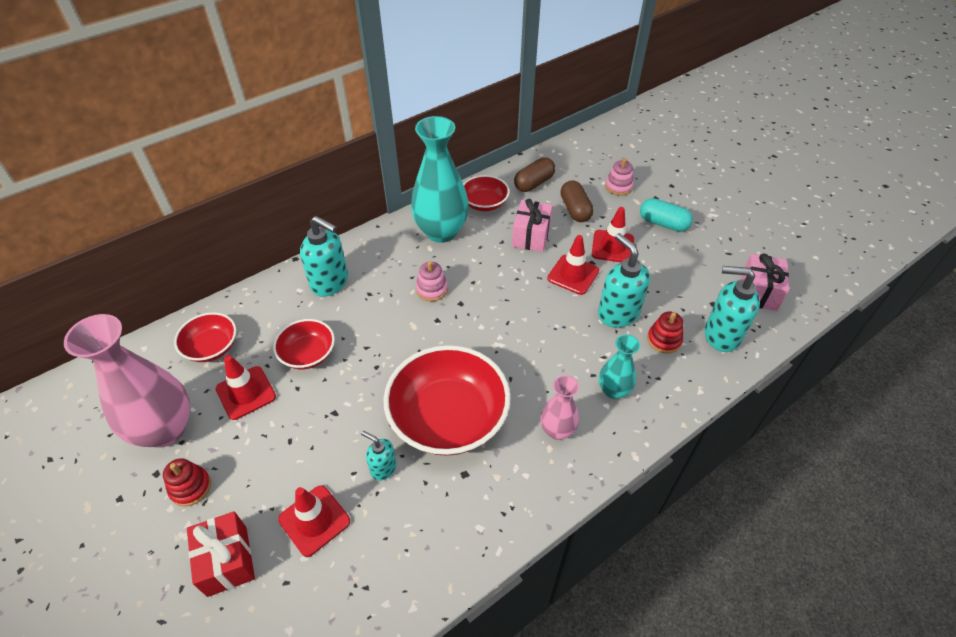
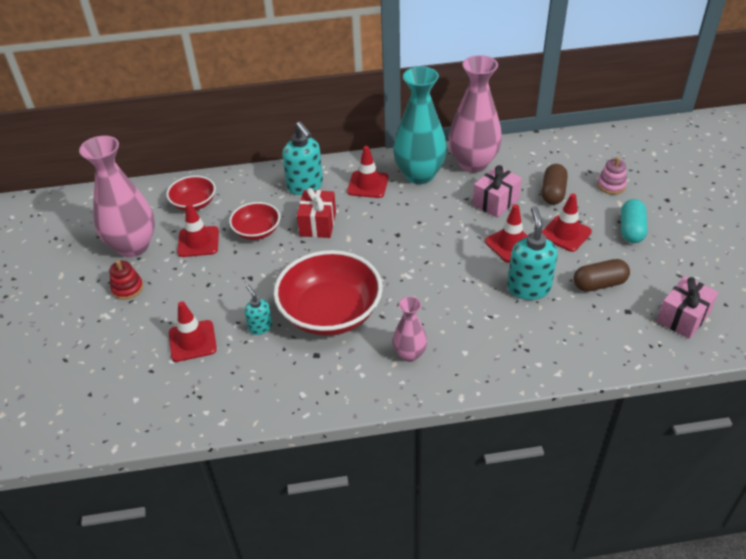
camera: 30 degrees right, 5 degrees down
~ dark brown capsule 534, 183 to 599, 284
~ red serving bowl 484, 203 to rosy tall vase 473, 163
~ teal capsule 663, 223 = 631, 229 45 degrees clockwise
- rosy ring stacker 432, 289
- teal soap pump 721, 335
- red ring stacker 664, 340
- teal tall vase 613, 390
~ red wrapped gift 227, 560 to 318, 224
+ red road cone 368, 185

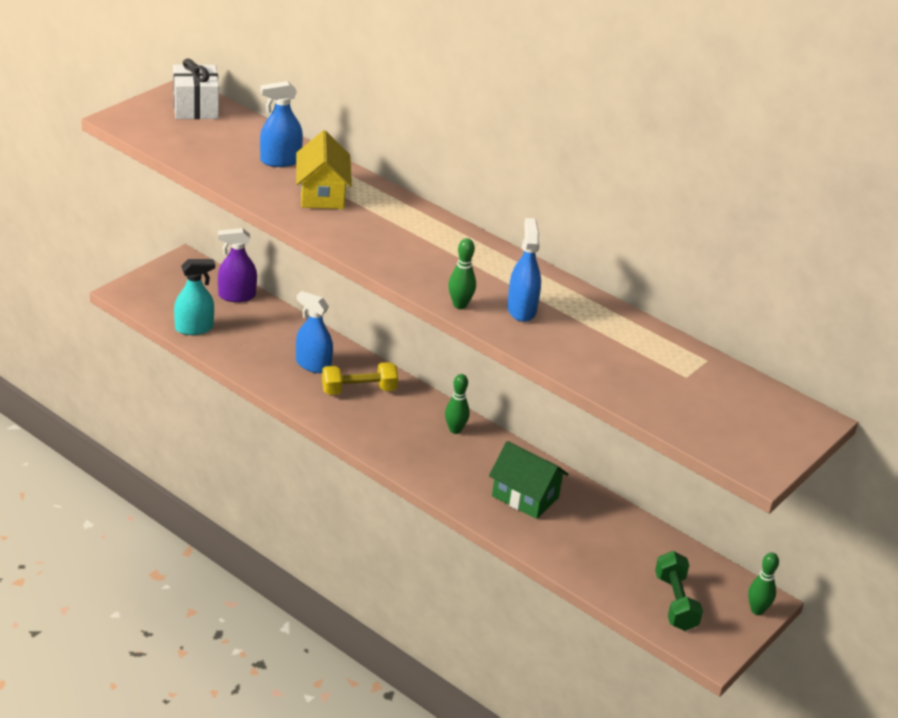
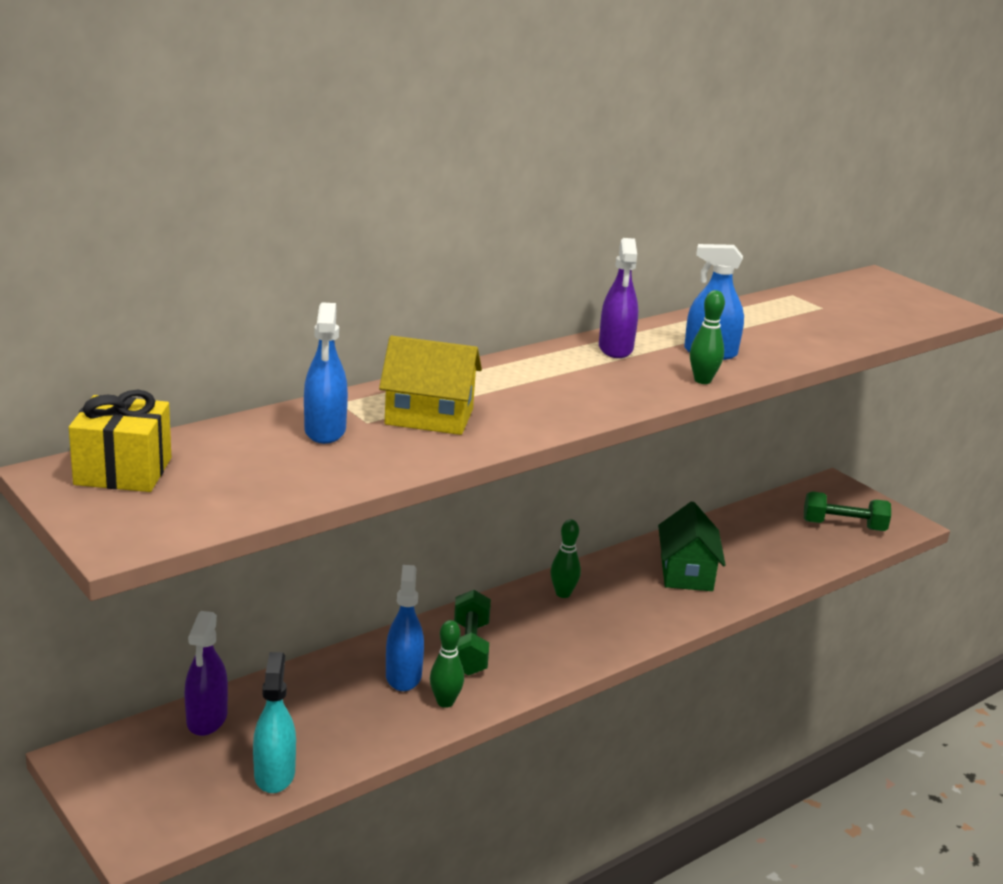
camera: 75 degrees left, 10 degrees down
~ pure white wrapped gift 195, 108 to bright yellow wrapped gift 123, 471
~ royal blue spray bottle 313, 364 = 403, 676 135 degrees clockwise
~ bright yellow free weight 359, 390 to emerald free weight 469, 648
~ emerald toy house 525, 497 = 686, 573 45 degrees counterclockwise
~ emerald bowling pin 757, 610 to 445, 702
+ purple spray bottle 615, 348

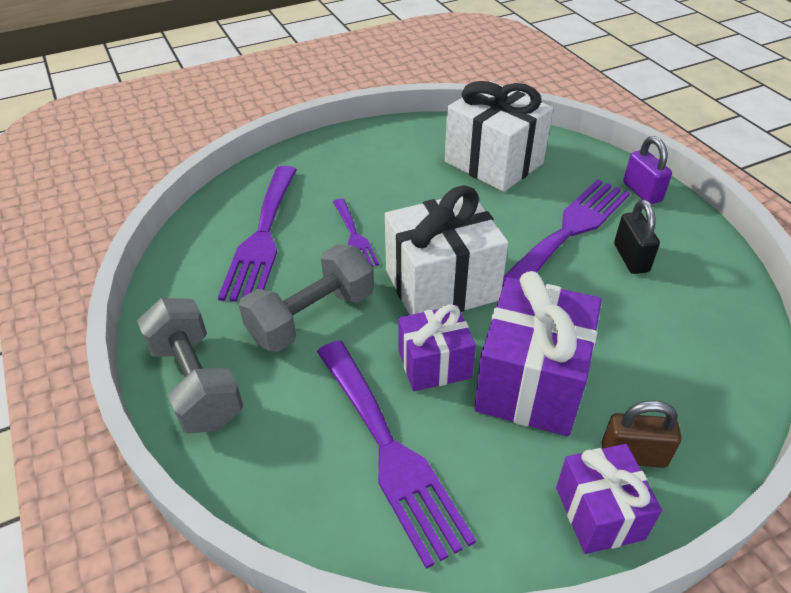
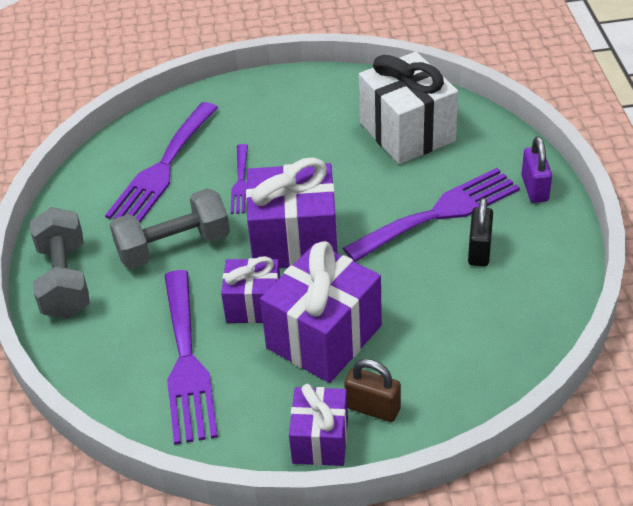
camera: 20 degrees right, 0 degrees up
~ pure white wrapped gift 441, 285 to purple wrapped gift 294, 241

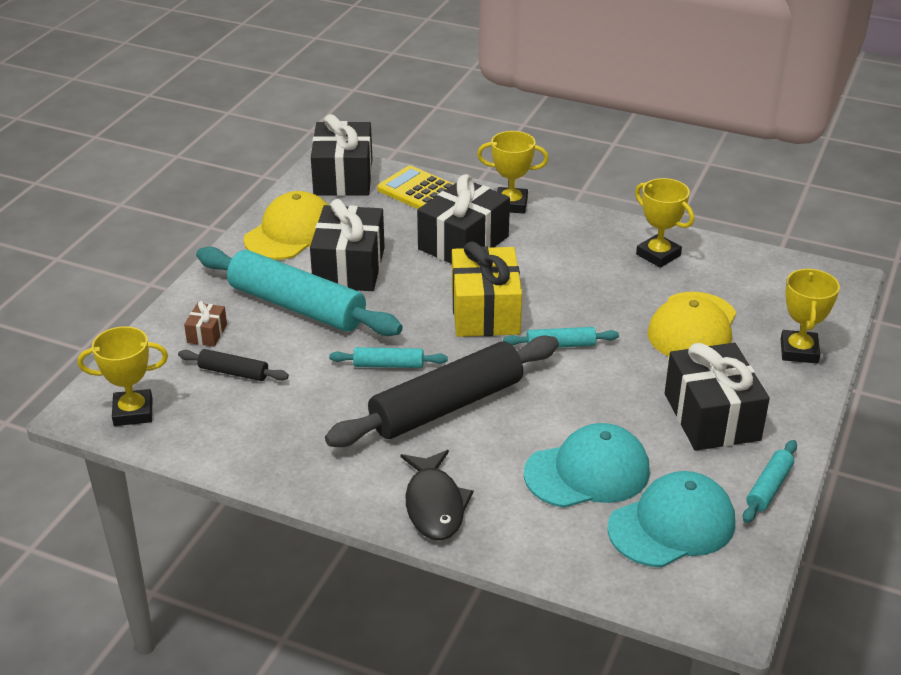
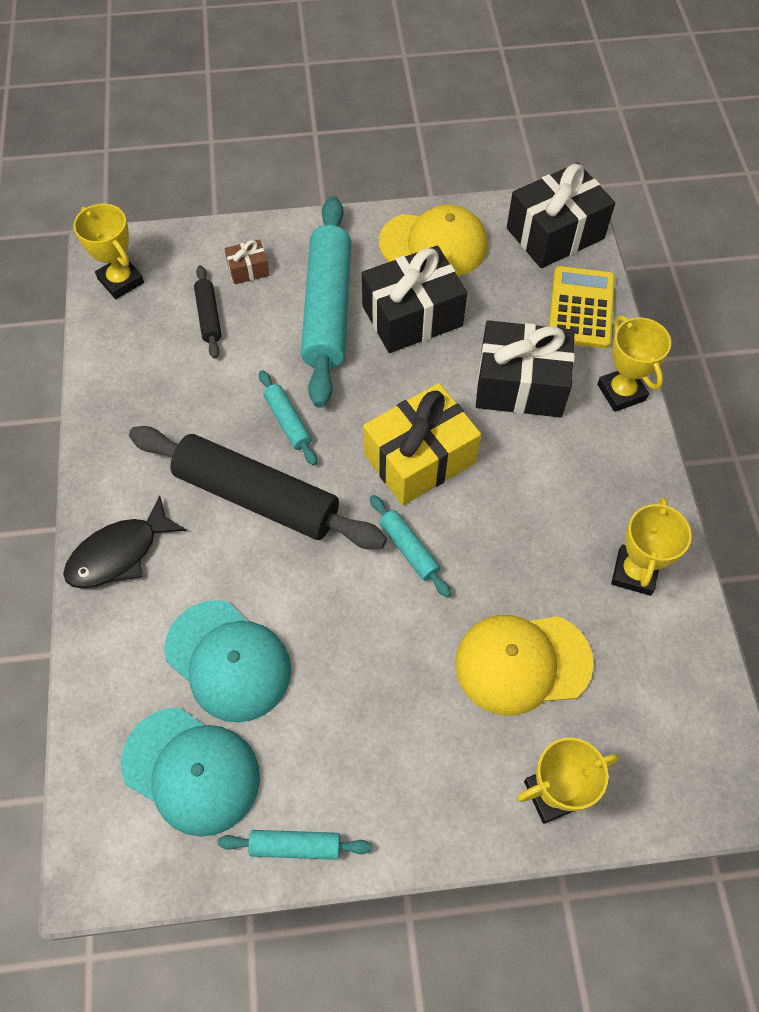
camera: 60 degrees right, 25 degrees up
- black wrapped gift 711, 417

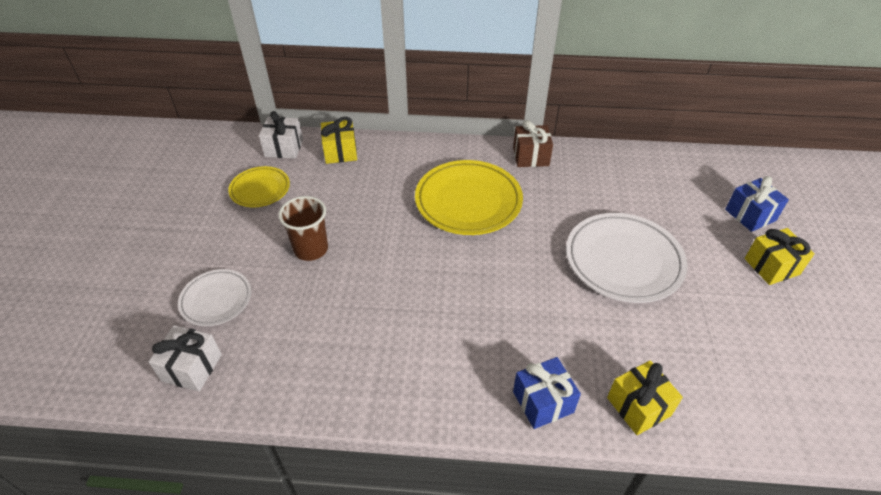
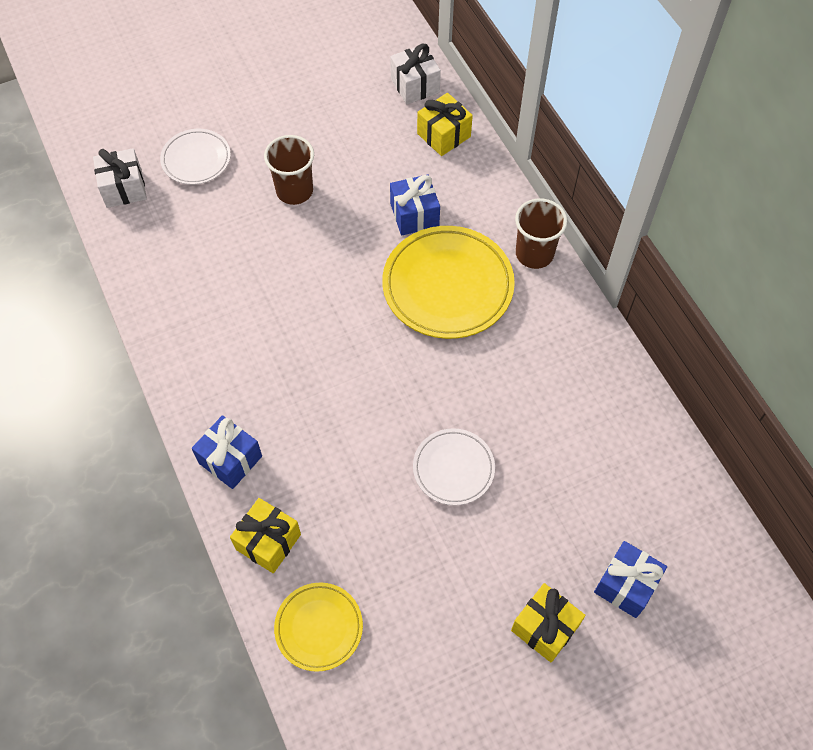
camera: 60 degrees right, 15 degrees up
- dark brown wrapped gift 531, 156
~ bright yellow dinner plate 260, 189 to 319, 627
~ pure white dinner plate 623, 261 = 453, 468 x0.57
+ royal blue wrapped gift 414, 215
+ dark brown beaker 534, 254

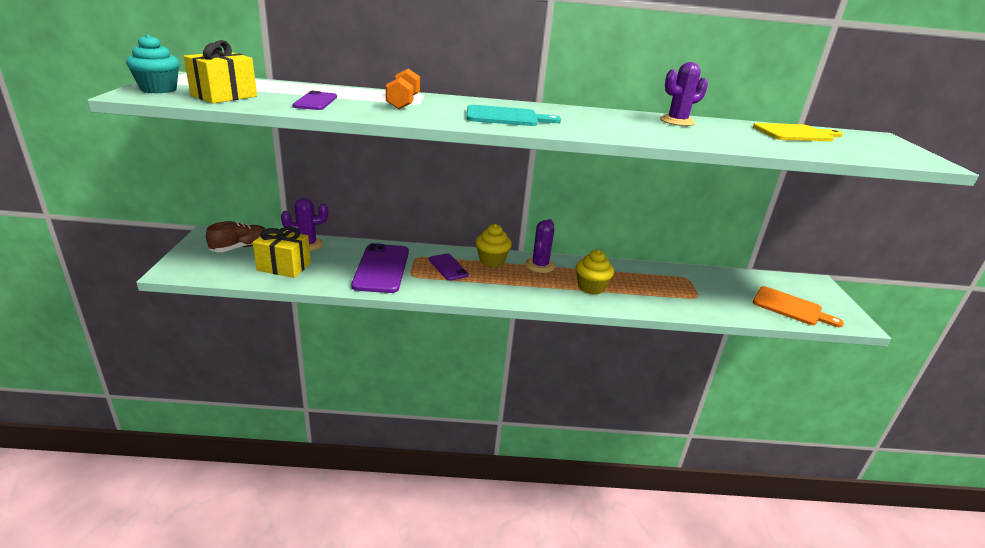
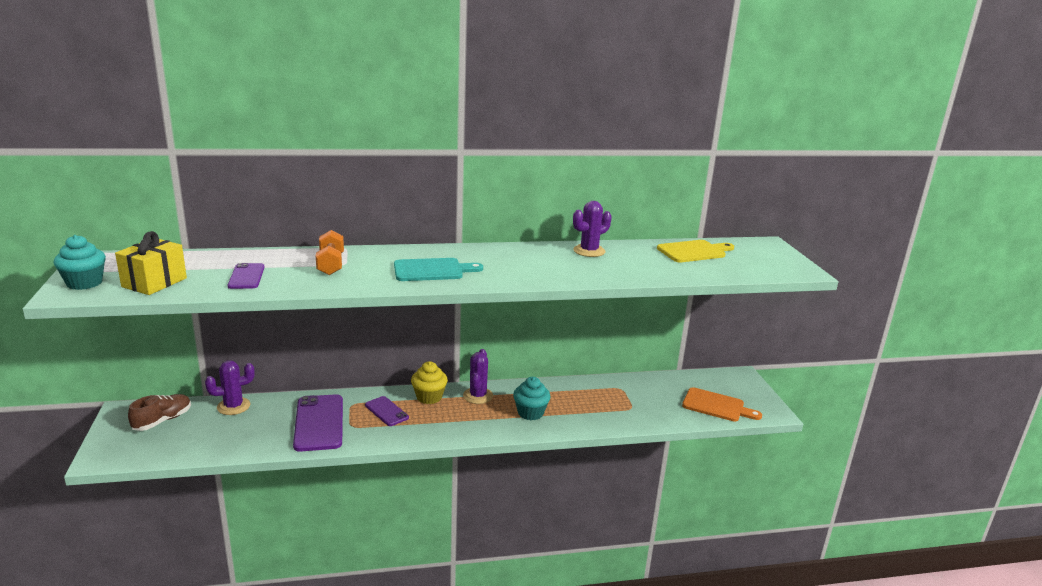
camera: 10 degrees left, 5 degrees down
- bright yellow wrapped gift 284, 266
~ bright yellow fairy cake 591, 287 to teal fairy cake 530, 413

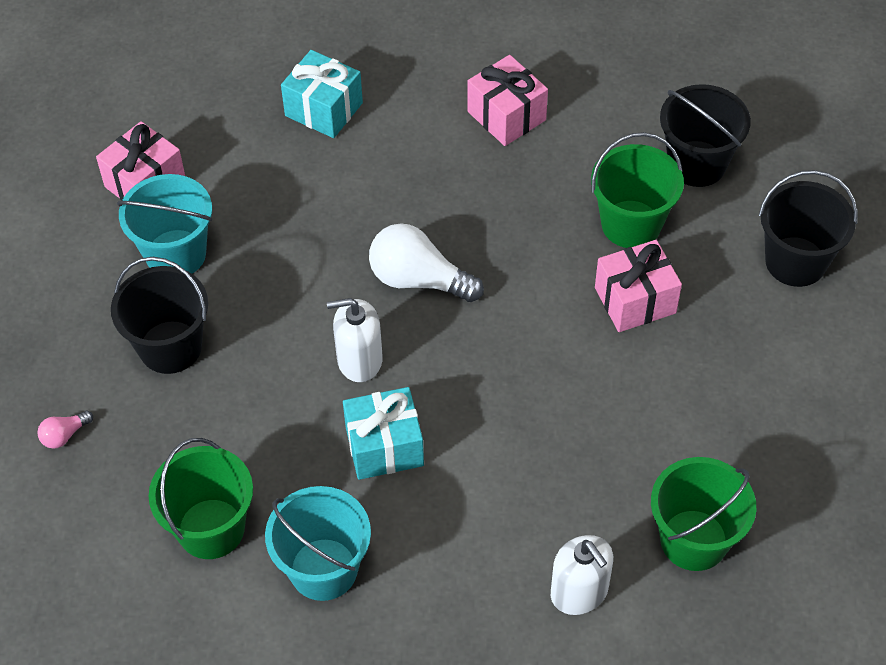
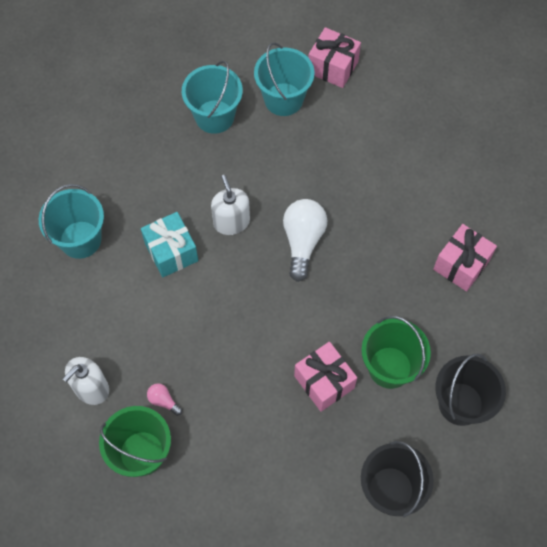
camera: 75 degrees right, 10 degrees up
- teal wrapped gift 324, 109
~ black pail 170, 347 to teal pail 214, 116
~ rosy lightbulb 64, 435 to 163, 401
- emerald pail 211, 529

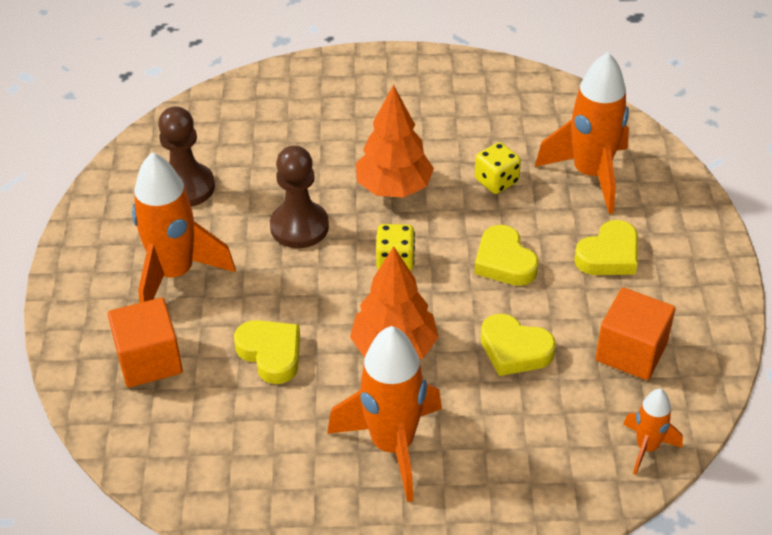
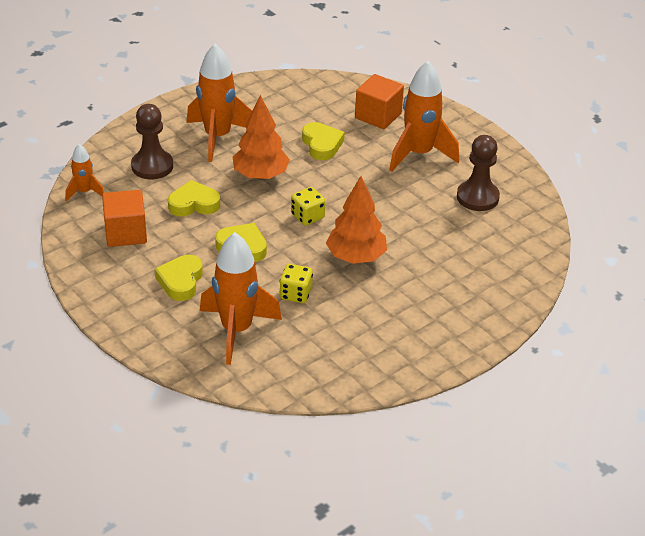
camera: 140 degrees right, 5 degrees down
~ dark brown game pawn 299, 227 to 152, 166
~ bright yellow heart shape 271, 354 = 322, 144 120 degrees counterclockwise

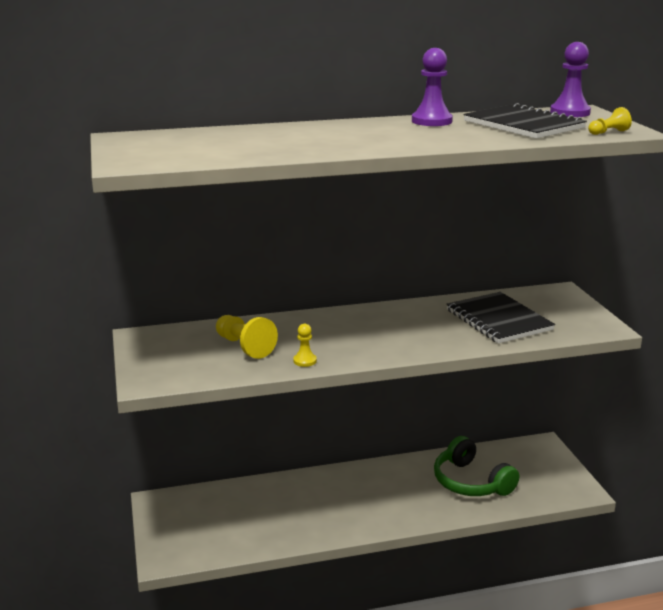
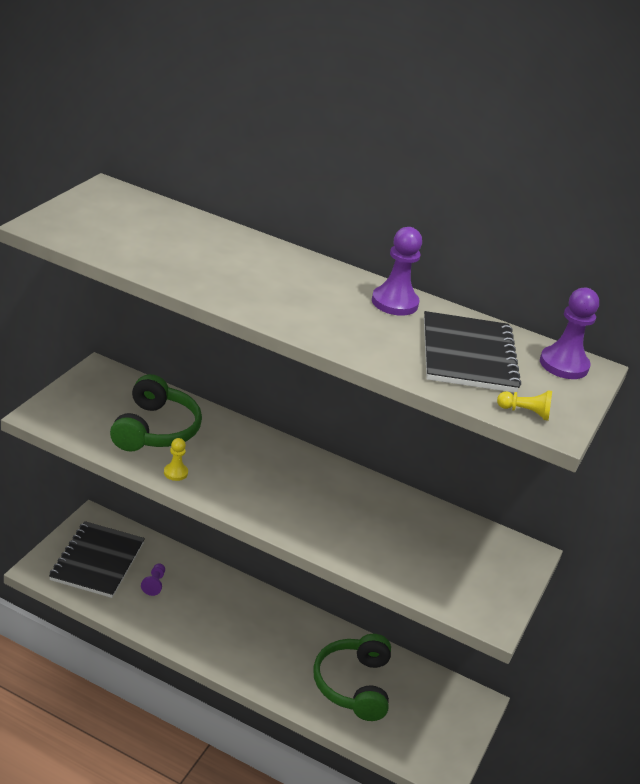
camera: 35 degrees right, 10 degrees up
~ black notebook 498, 320 to 97, 561
~ bright yellow game pawn 244, 347 to emerald headphones 155, 429
+ purple game pawn 154, 584

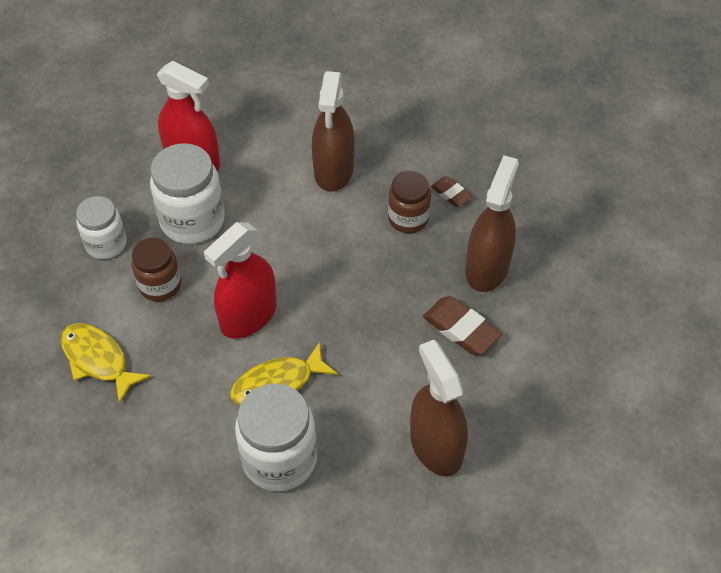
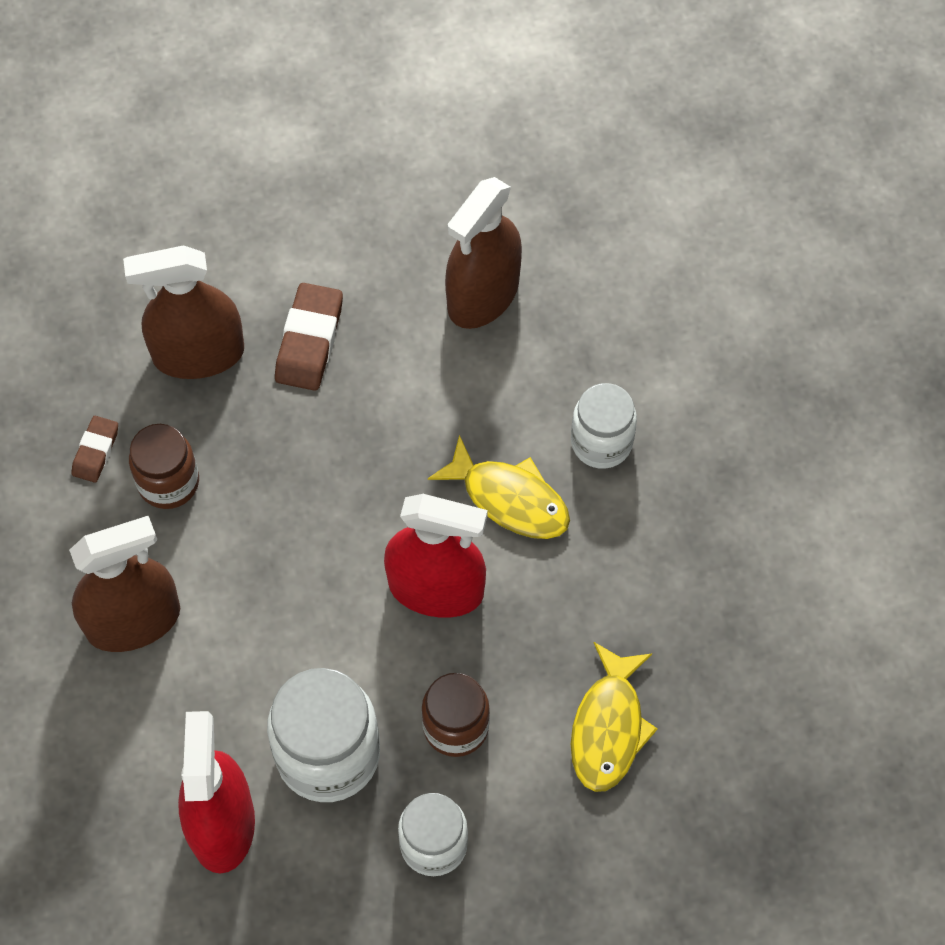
camera: 120 degrees left, 10 degrees up
~ pure white jar 279, 459 = 601, 442 x0.63

